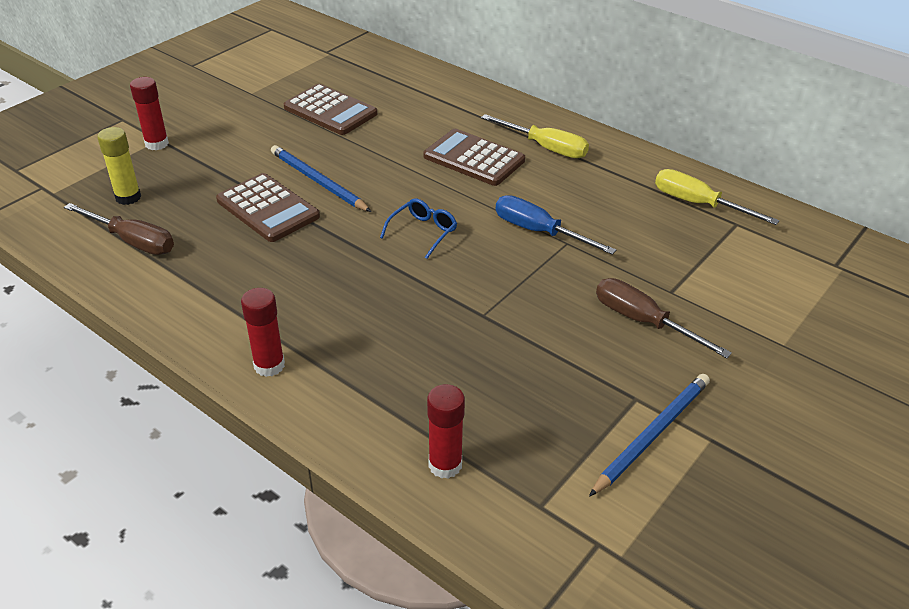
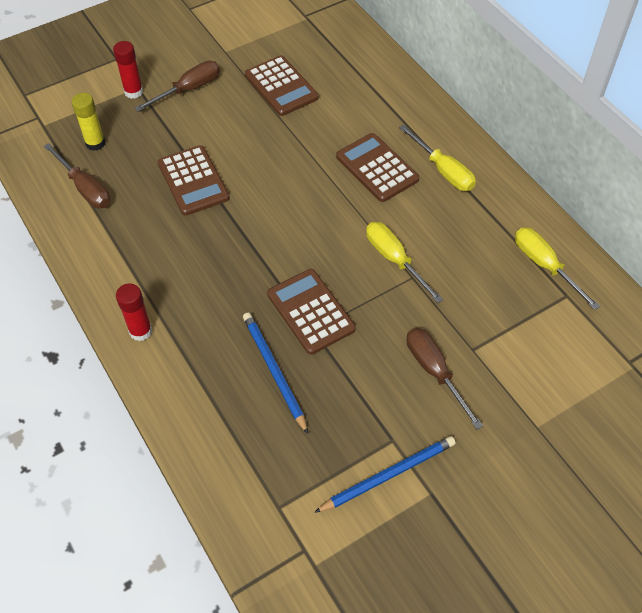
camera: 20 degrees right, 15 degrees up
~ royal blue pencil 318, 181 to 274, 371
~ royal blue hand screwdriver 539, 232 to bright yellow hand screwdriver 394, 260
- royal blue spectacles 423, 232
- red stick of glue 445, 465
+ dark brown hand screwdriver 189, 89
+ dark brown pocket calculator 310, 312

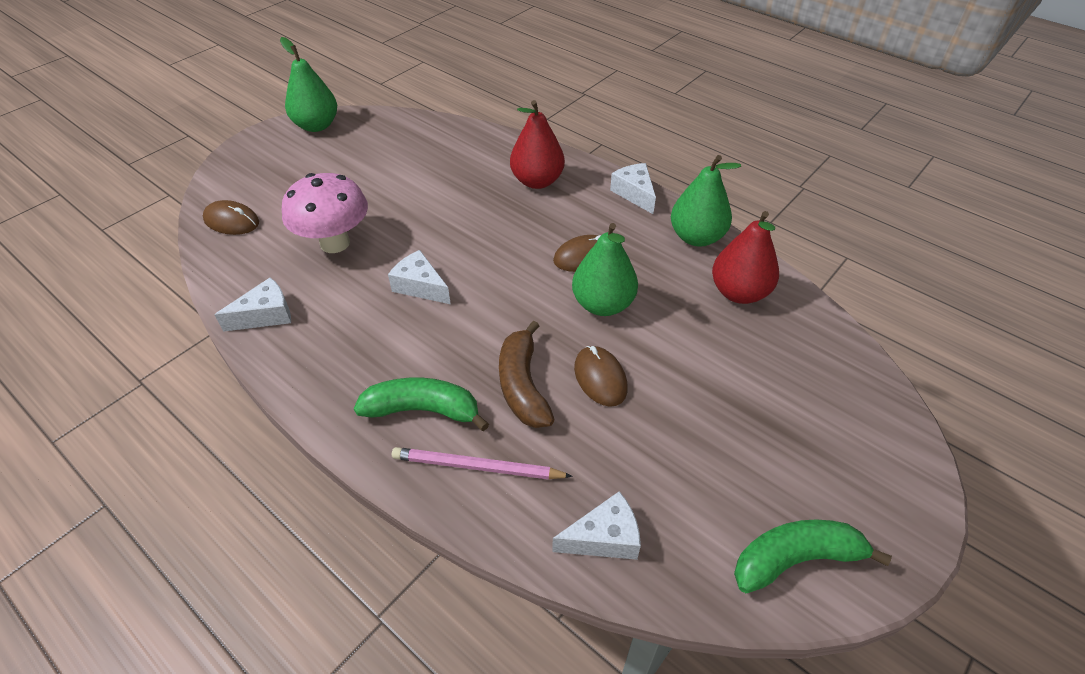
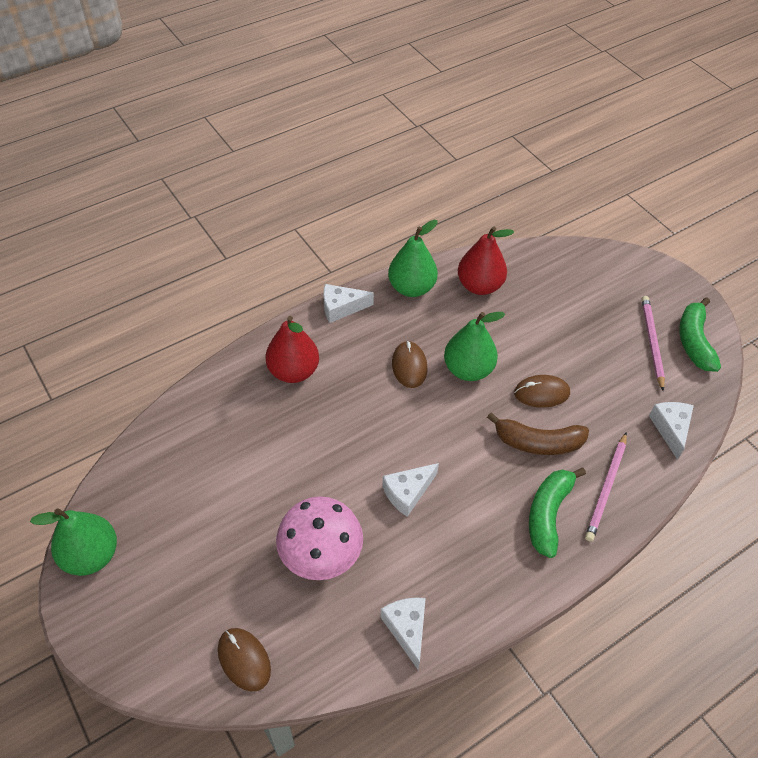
camera: 75 degrees left, 5 degrees up
~ dark brown mouse 232, 221 = 244, 660 75 degrees counterclockwise
+ rosy pencil 651, 342

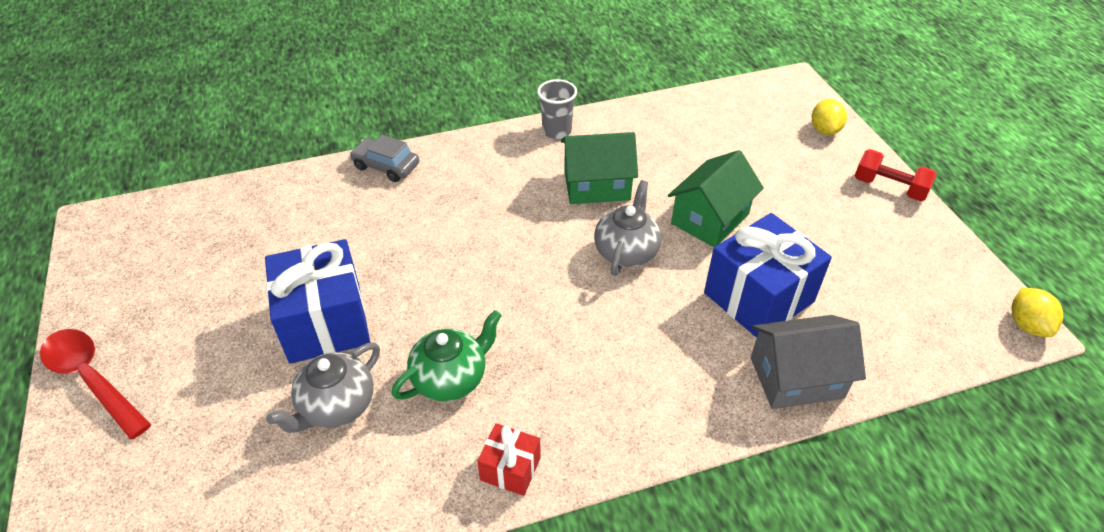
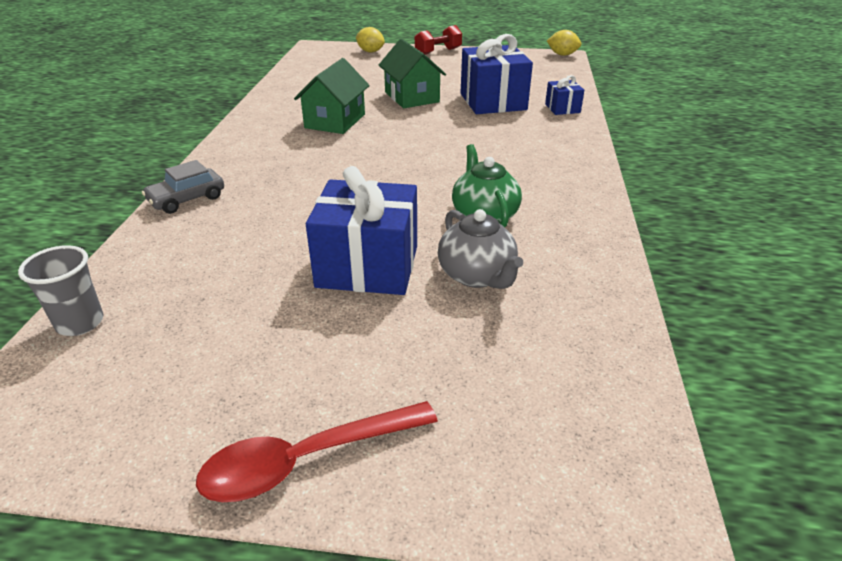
camera: 65 degrees left, 10 degrees down
~ gray beaker 557, 131 to 80, 323
- gray china teapot 626, 251
~ gray toy house 796, 377 to royal blue wrapped gift 562, 108
- red wrapped gift 510, 468

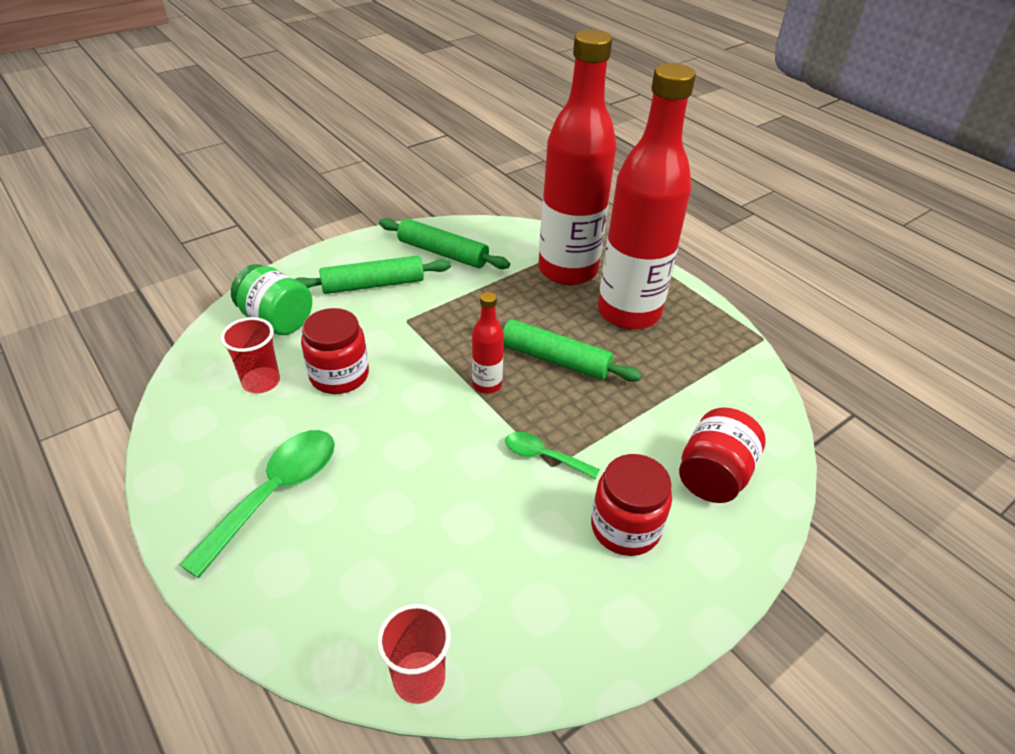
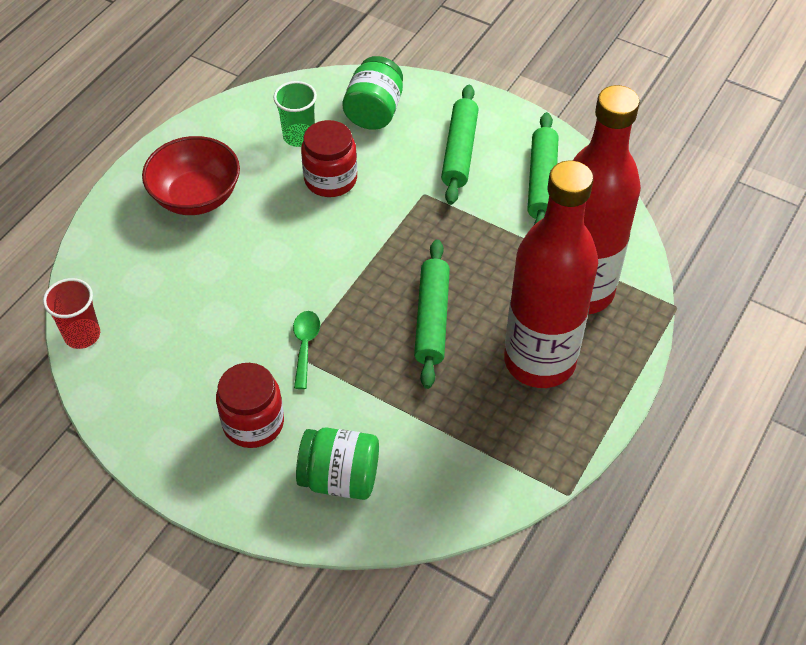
camera: 70 degrees right, 10 degrees up
~ emerald rolling pin 373, 284 = 460, 151 45 degrees clockwise
- red bottle 487, 385
~ red beaker 261, 382 to emerald beaker 299, 136
~ red jar 713, 475 to emerald jar 340, 478
~ emerald teaspoon 275, 493 to red serving bowl 196, 196

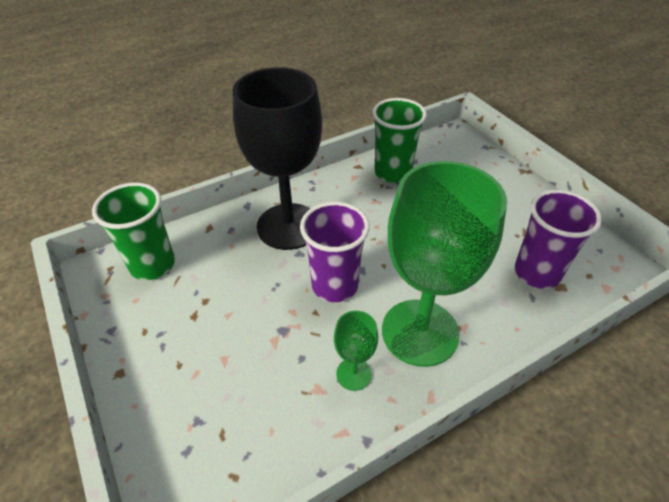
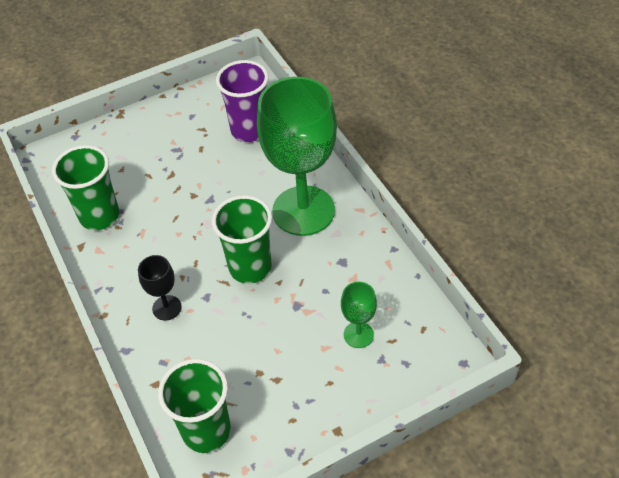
camera: 85 degrees left, 5 degrees up
~ black chalice 288, 226 = 167, 308 x0.43
~ purple beaker 334, 285 to emerald beaker 250, 267
~ emerald chalice 353, 374 to 358, 334

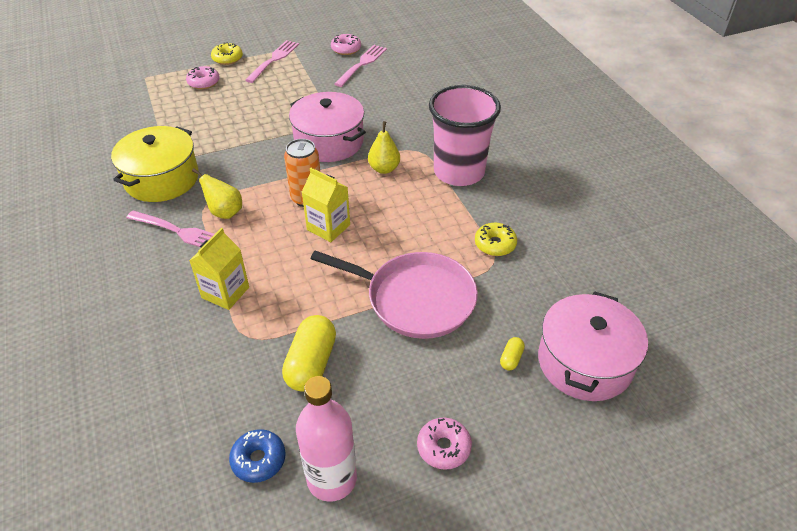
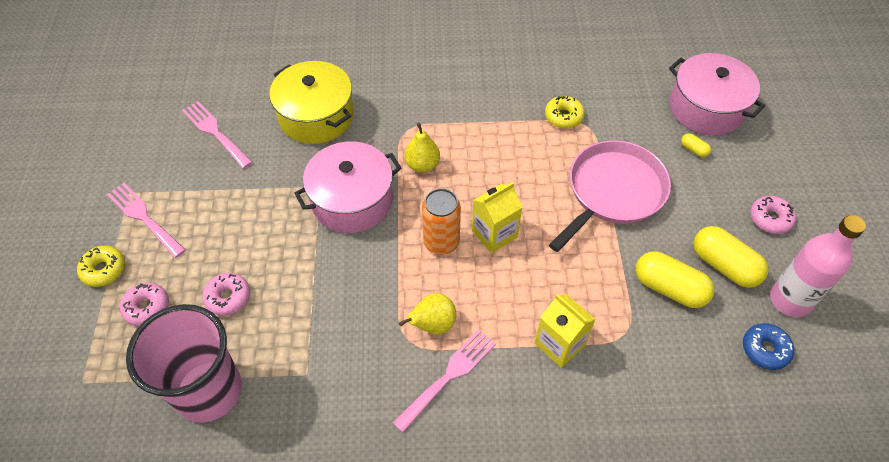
camera: 70 degrees left, 10 degrees up
~ rosy glazed donut 346, 49 to 228, 297
~ rosy beaker 459, 172 to 208, 391
~ bright yellow cooking pot 162, 179 to 316, 116
+ bright yellow capsule 724, 265

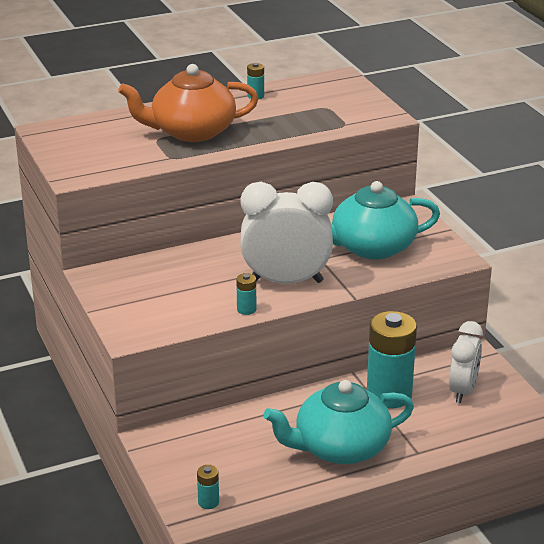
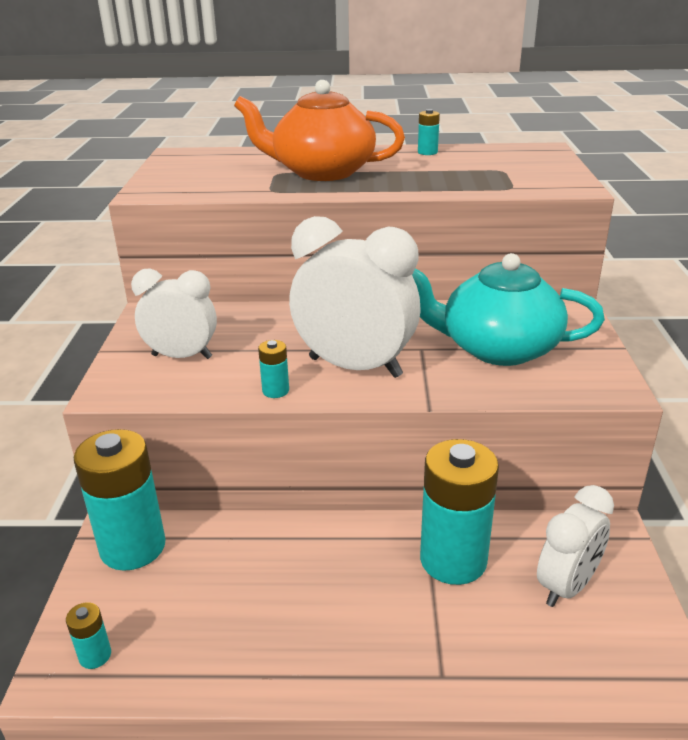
camera: 25 degrees right, 0 degrees up
- teal china teapot 340, 448
+ pure white bedside clock 182, 356
+ teal power cell 133, 547

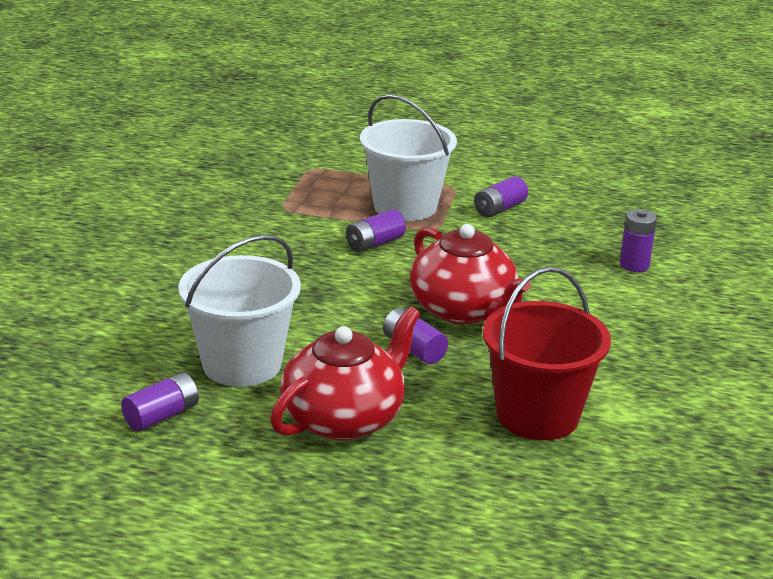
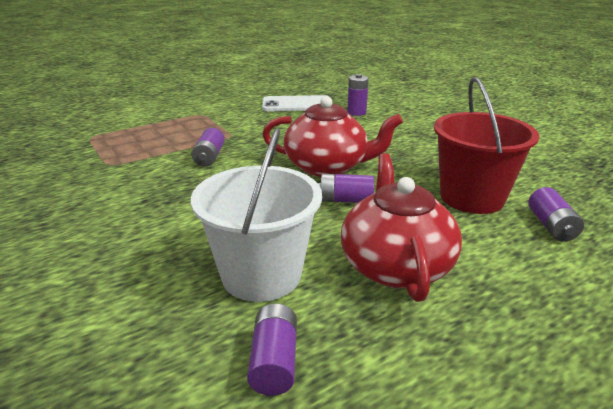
camera: 45 degrees left, 0 degrees up
- pure white pail 405, 206
~ purple power cell 499, 209 to 551, 226
+ pure white mobile phone 296, 104

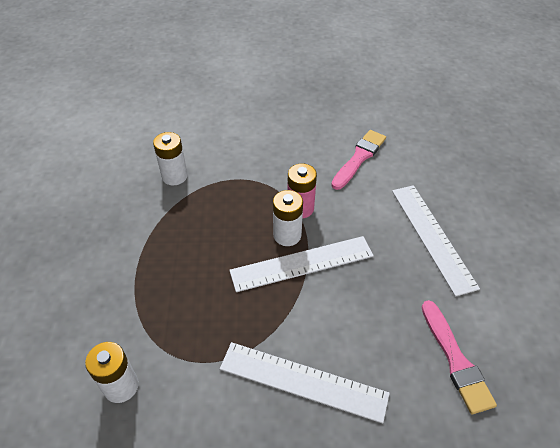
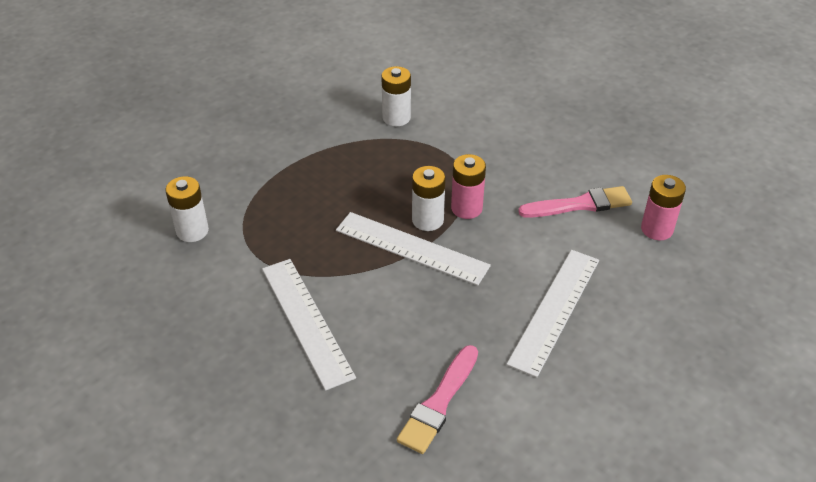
camera: 45 degrees right, 5 degrees down
+ rosy power cell 657, 229

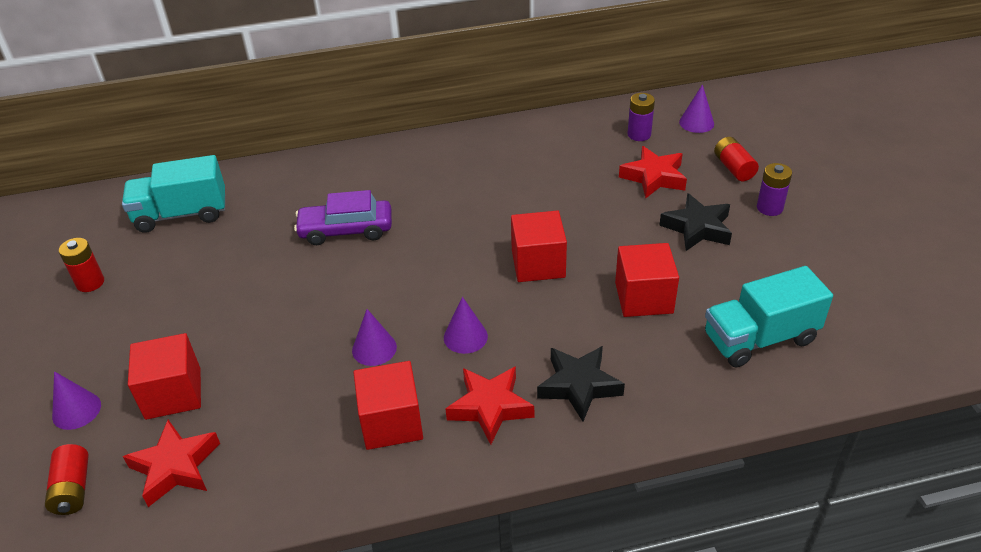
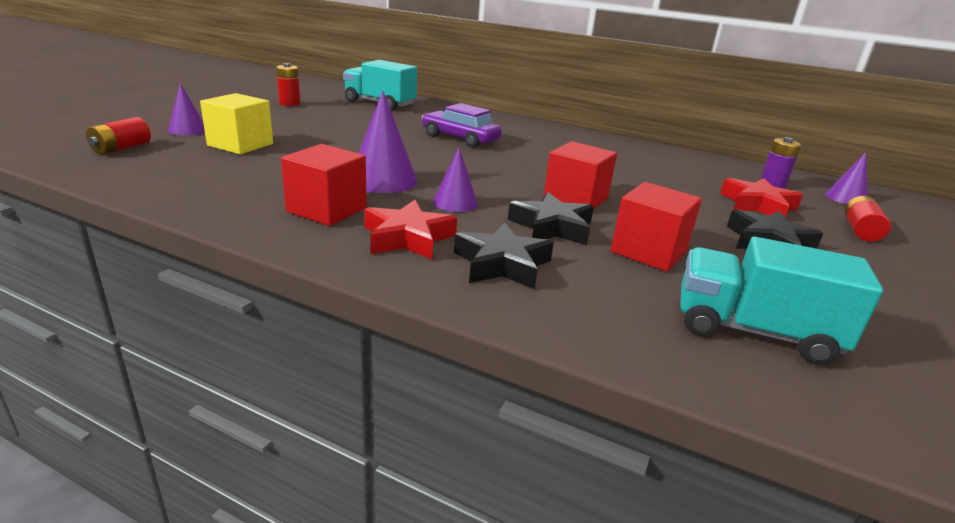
camera: 35 degrees right, 15 degrees down
- purple power cell 769, 208
~ purple solid cone 374, 348 = 383, 180 x1.63
~ red solid cube 173, 393 to bright yellow solid cube 240, 145
- red star 175, 467
+ black star 551, 227

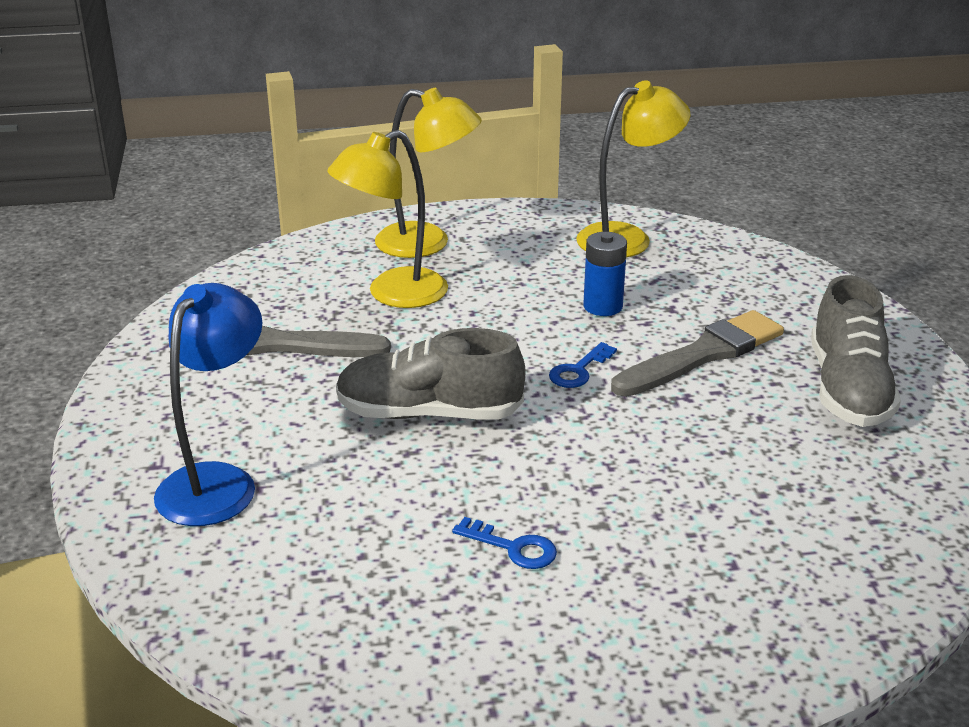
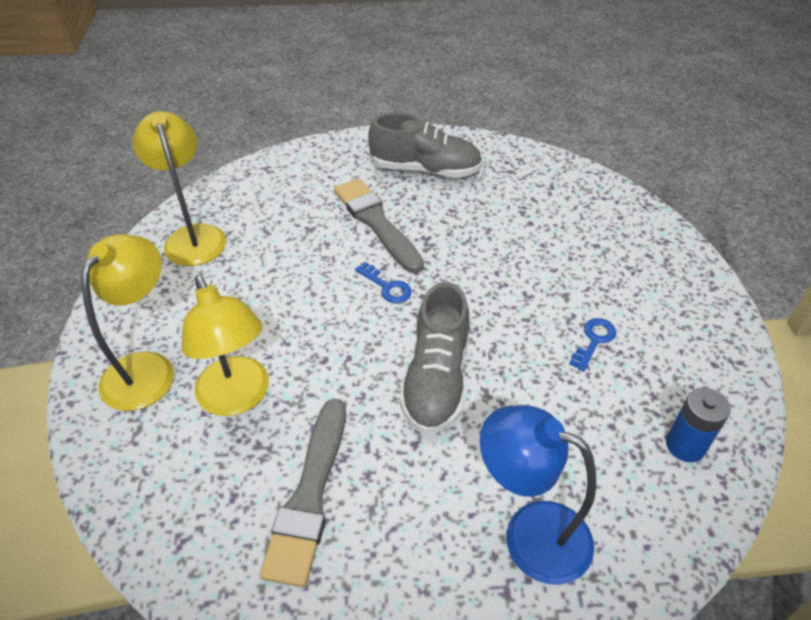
camera: 85 degrees left, 15 degrees up
~ royal blue power cell 603, 306 to 685, 445

